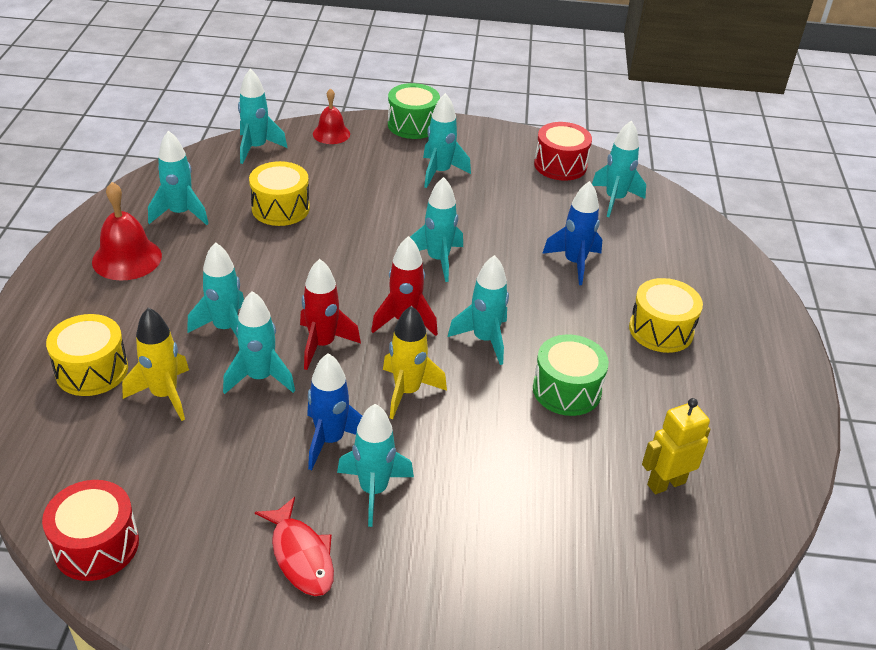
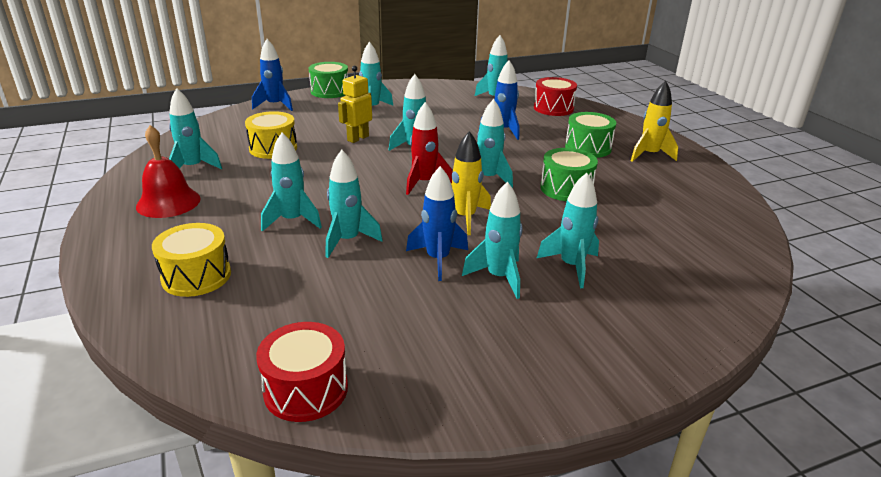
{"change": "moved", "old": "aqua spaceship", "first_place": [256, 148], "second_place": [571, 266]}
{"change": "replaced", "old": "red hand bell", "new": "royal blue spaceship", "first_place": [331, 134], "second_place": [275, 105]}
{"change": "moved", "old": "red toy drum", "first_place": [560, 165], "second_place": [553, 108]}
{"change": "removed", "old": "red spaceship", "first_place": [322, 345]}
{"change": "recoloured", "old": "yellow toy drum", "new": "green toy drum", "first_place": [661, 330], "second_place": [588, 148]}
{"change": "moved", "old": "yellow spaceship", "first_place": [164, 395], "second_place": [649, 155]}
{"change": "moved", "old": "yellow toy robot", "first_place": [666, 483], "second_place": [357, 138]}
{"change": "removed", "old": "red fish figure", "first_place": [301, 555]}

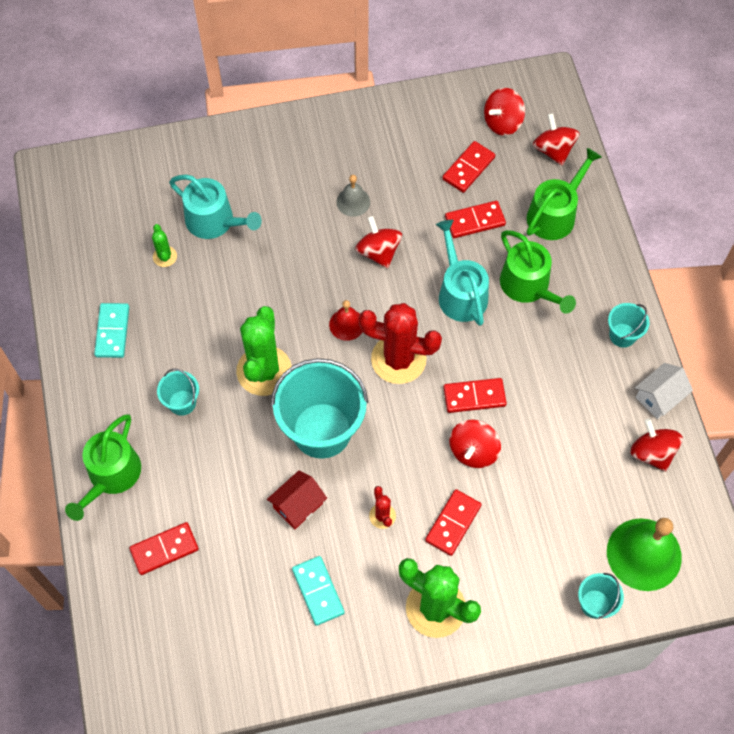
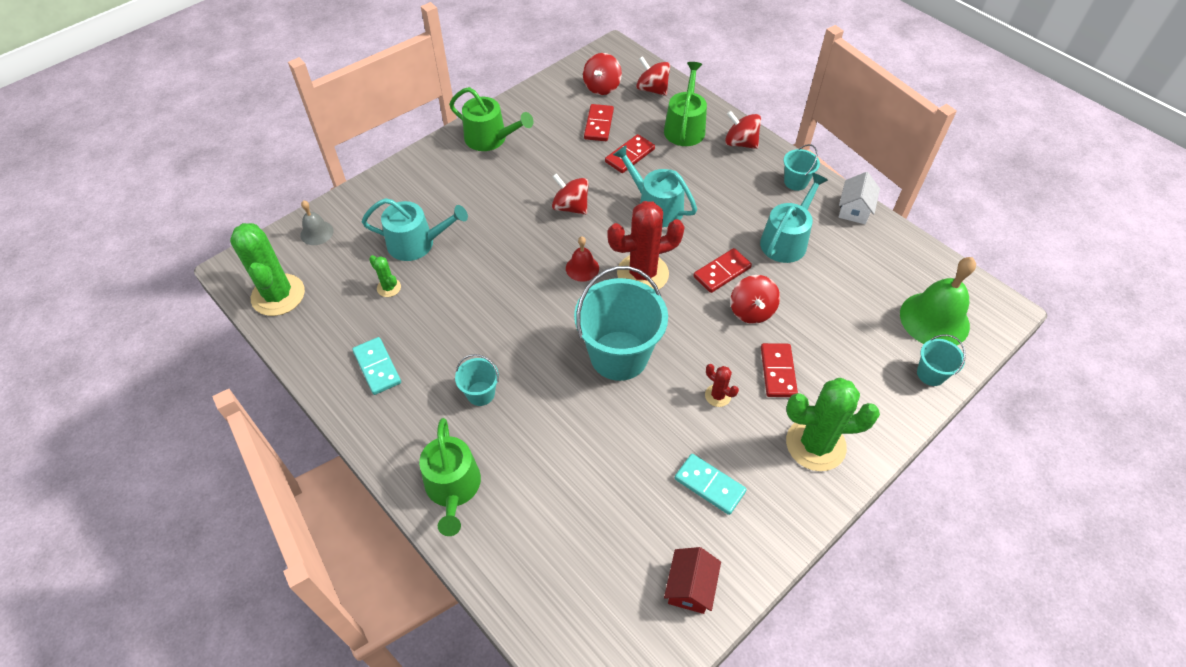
{"change": "moved", "old": "ash-grey hand bell", "first_place": [353, 202], "second_place": [317, 232]}
{"change": "moved", "old": "green watering pot", "first_place": [528, 286], "second_place": [490, 138]}
{"change": "moved", "old": "green prickly plant", "first_place": [264, 371], "second_place": [278, 295]}
{"change": "moved", "old": "red spinning top", "first_place": [652, 453], "second_place": [740, 143]}
{"change": "moved", "old": "red cottage", "first_place": [298, 505], "second_place": [690, 587]}
{"change": "removed", "old": "red domino", "first_place": [164, 549]}
{"change": "added", "new": "aqua watering pot", "second_place": [786, 240]}

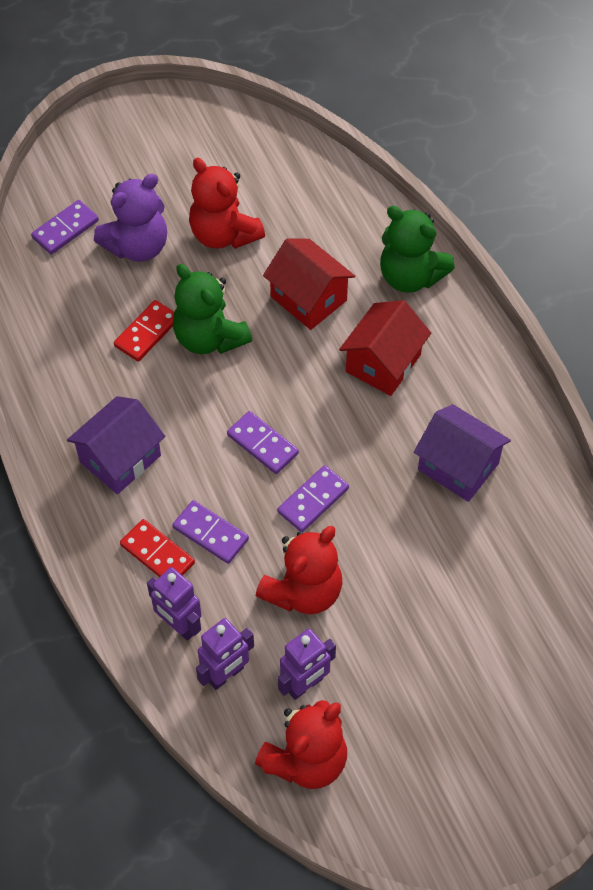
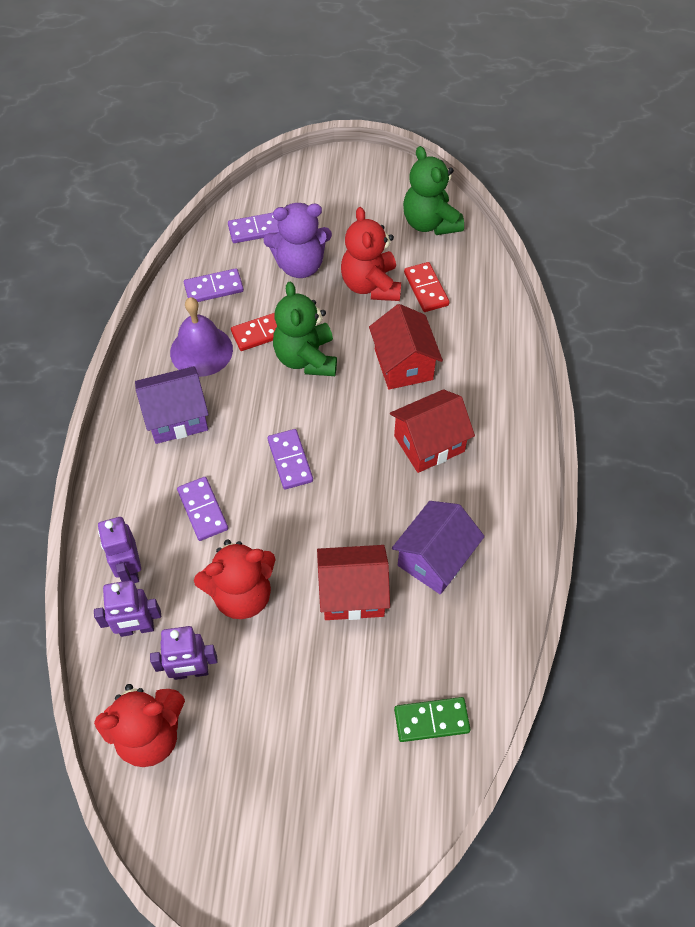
{"change": "moved", "old": "green teddy bear", "first_place": [410, 276], "second_place": [430, 223]}
{"change": "turned", "old": "royal purple cottage", "first_place": [458, 466], "second_place": [435, 559], "degrees": 60}
{"change": "moved", "old": "royal purple domino", "first_place": [313, 500], "second_place": [214, 288]}
{"change": "moved", "old": "red domino", "first_place": [157, 554], "second_place": [426, 289]}
{"change": "added", "new": "royal purple hand bell", "second_place": [201, 351]}
{"change": "added", "new": "red cottage", "second_place": [352, 593]}
{"change": "added", "new": "green domino", "second_place": [431, 720]}

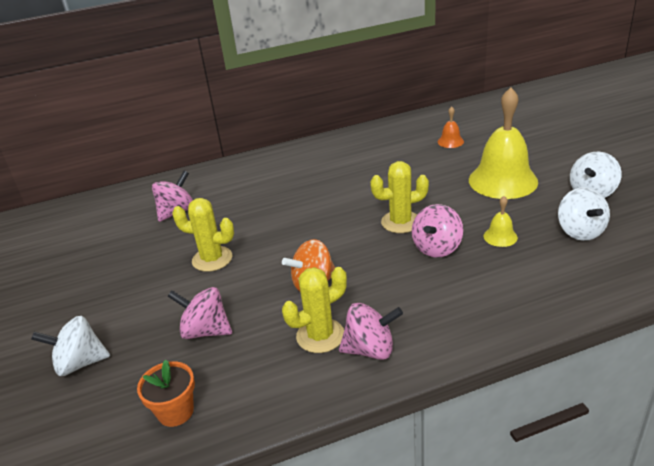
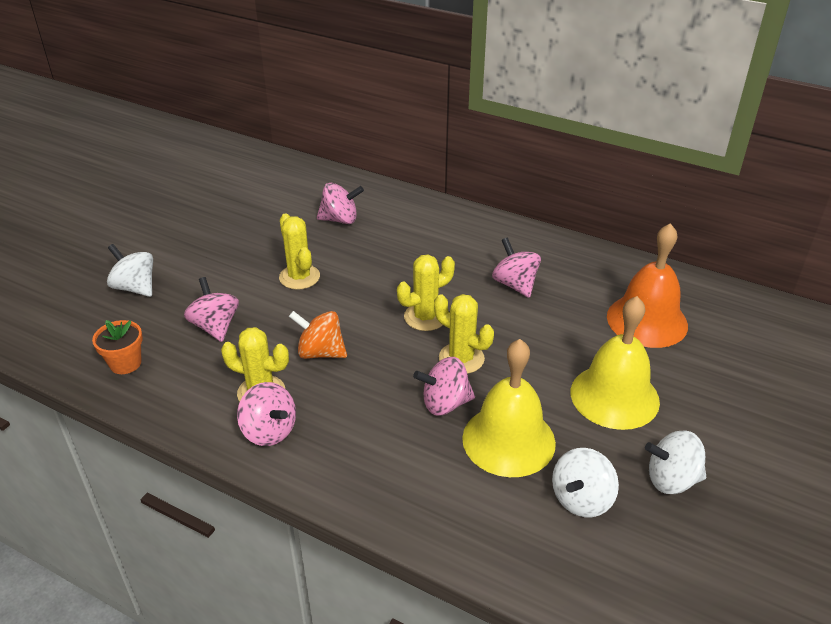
{"change": "resized", "old": "orange hand bell", "first_place": [450, 141], "second_place": [647, 320], "factor": 2.31}
{"change": "resized", "old": "yellow hand bell", "first_place": [500, 236], "second_place": [508, 440], "factor": 2.31}
{"change": "added", "new": "pink spinning top", "second_place": [515, 284]}
{"change": "added", "new": "yellow prickly plant", "second_place": [425, 317]}

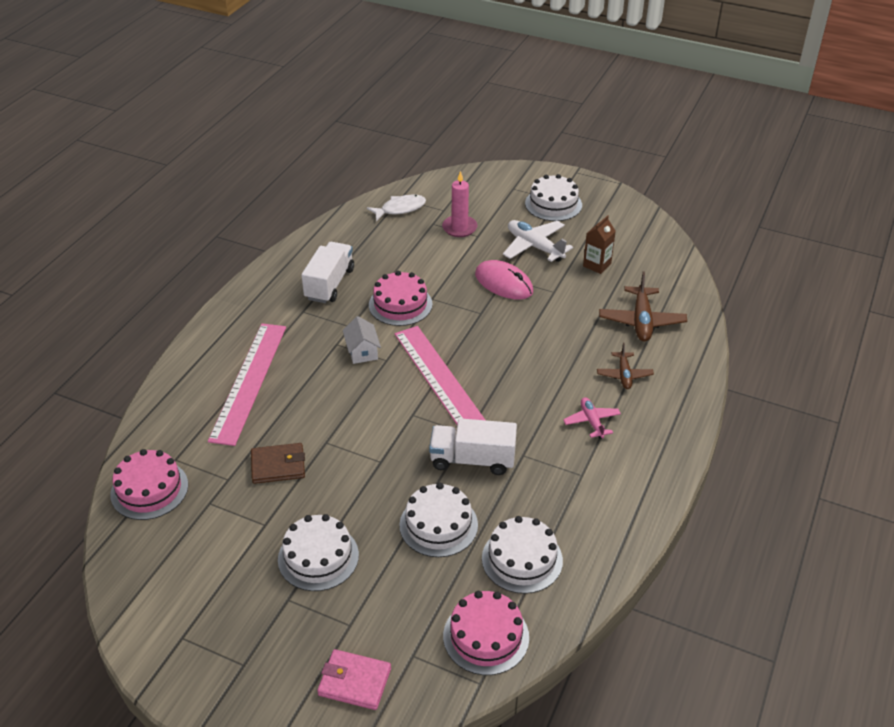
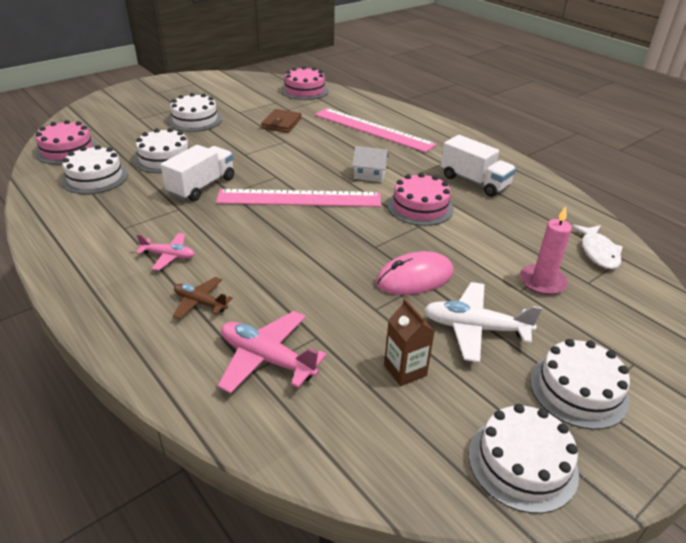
{"change": "turned", "old": "white aeroplane", "first_place": [534, 247], "second_place": [475, 328], "degrees": -150}
{"change": "recoloured", "old": "brown aeroplane", "new": "pink aeroplane", "first_place": [641, 321], "second_place": [267, 359]}
{"change": "removed", "old": "pink wallet", "first_place": [354, 681]}
{"change": "added", "new": "white cake", "second_place": [522, 463]}

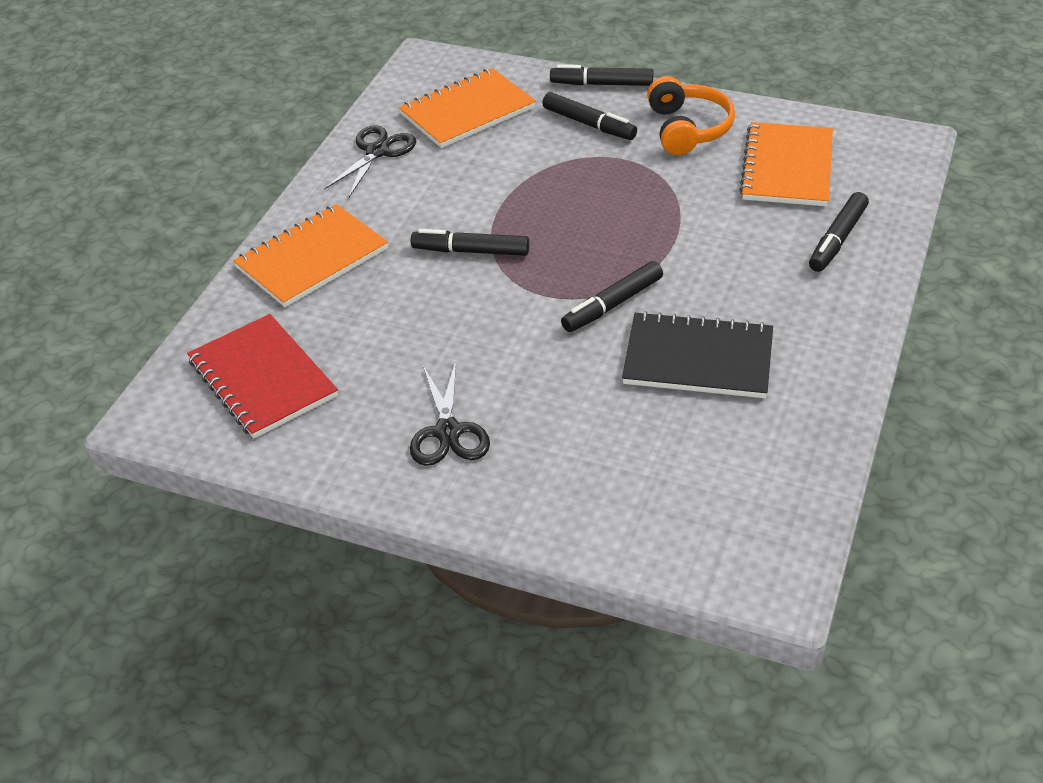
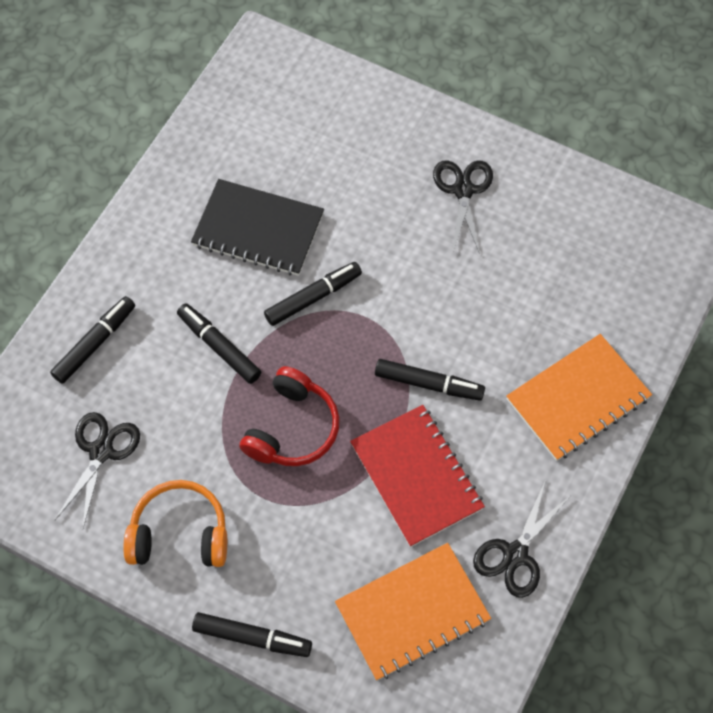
{"change": "turned", "old": "orange over-ear headphones", "first_place": [687, 129], "second_place": [180, 533], "degrees": 90}
{"change": "moved", "old": "jet-black marker pen", "first_place": [588, 124], "second_place": [219, 347]}
{"change": "replaced", "old": "orange notebook", "new": "jet-black pair of scissors", "first_place": [787, 167], "second_place": [101, 451]}
{"change": "moved", "old": "red notebook", "first_place": [262, 379], "second_place": [416, 476]}
{"change": "added", "new": "red over-ear headphones", "second_place": [292, 428]}

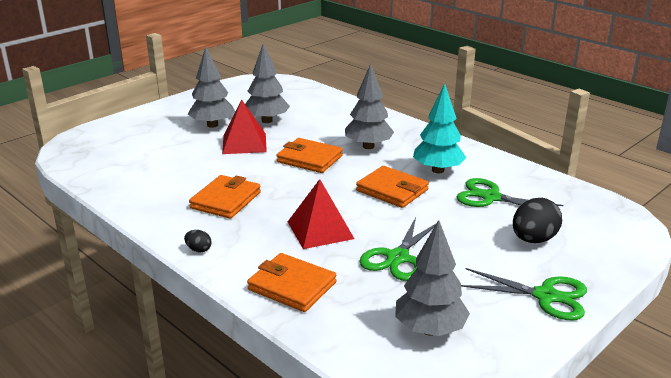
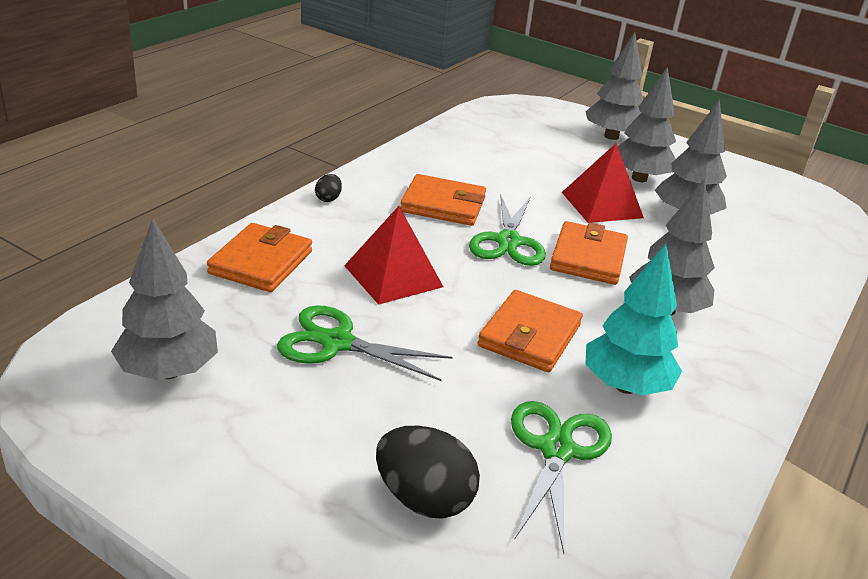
{"change": "moved", "old": "green pair of scissors", "first_place": [546, 296], "second_place": [508, 242]}
{"change": "added", "new": "ash-grey toy tree", "second_place": [611, 136]}

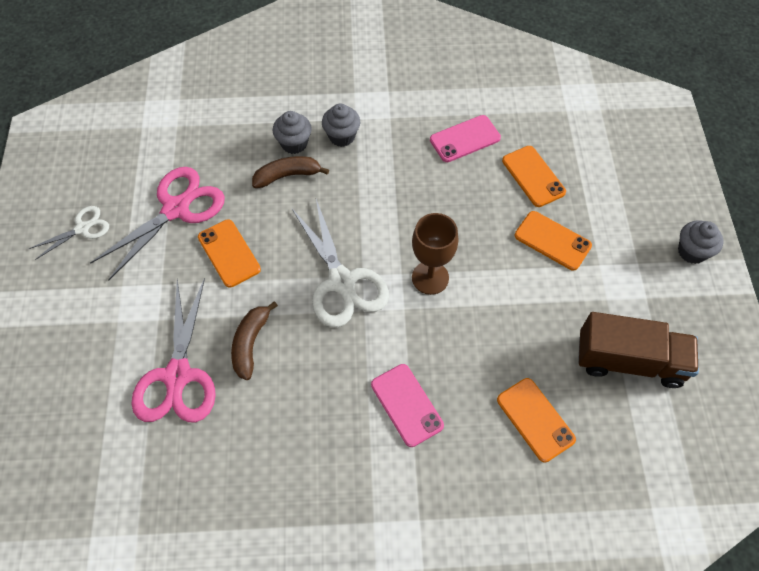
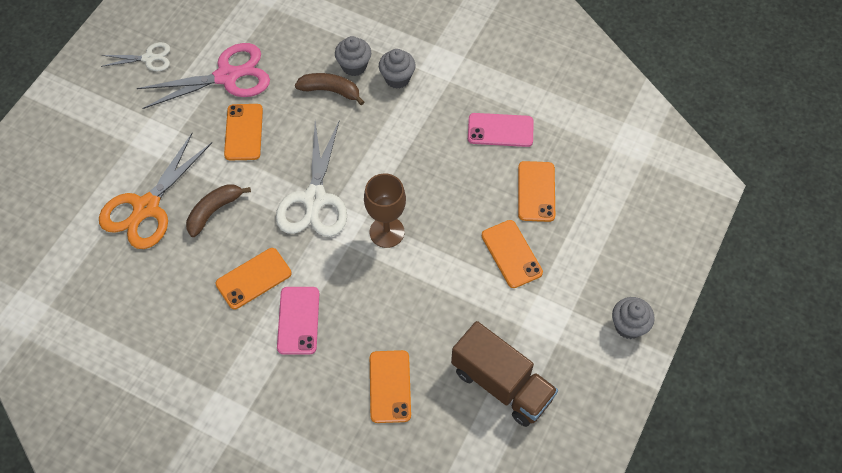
{"change": "recoloured", "old": "pink pair of scissors", "new": "orange pair of scissors", "first_place": [178, 375], "second_place": [147, 207]}
{"change": "added", "new": "orange phone", "second_place": [253, 279]}

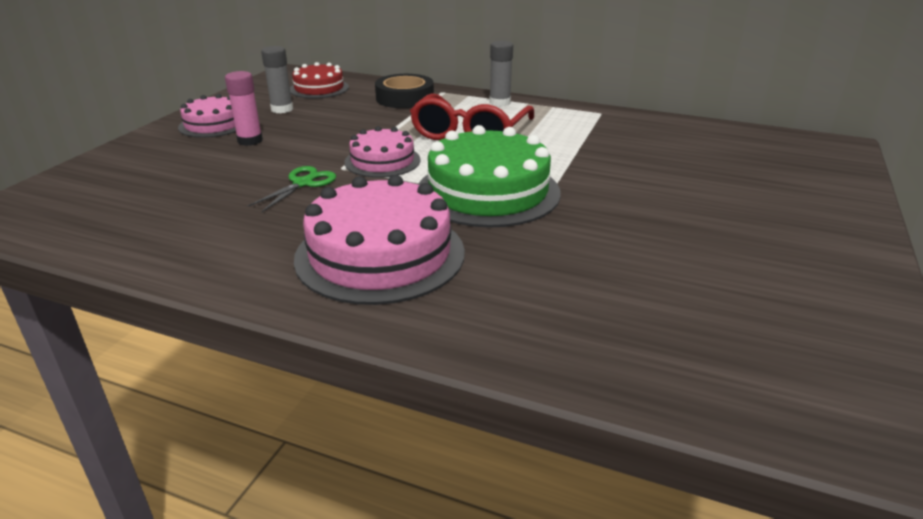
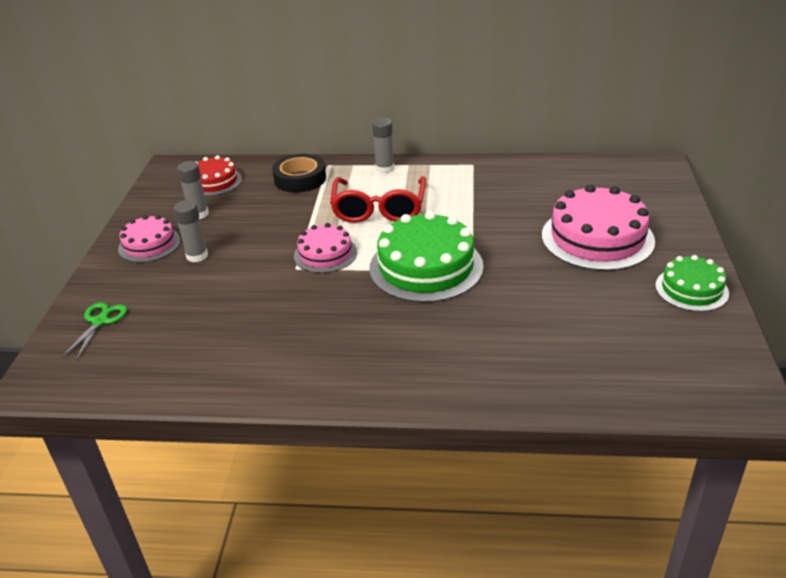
{"change": "recoloured", "old": "pink glue", "new": "ash-grey glue", "first_place": [250, 141], "second_place": [197, 256]}
{"change": "moved", "old": "green pair of scissors", "first_place": [303, 183], "second_place": [100, 321]}
{"change": "moved", "old": "pink cake", "first_place": [380, 254], "second_place": [597, 238]}
{"change": "added", "new": "green cake", "second_place": [691, 289]}

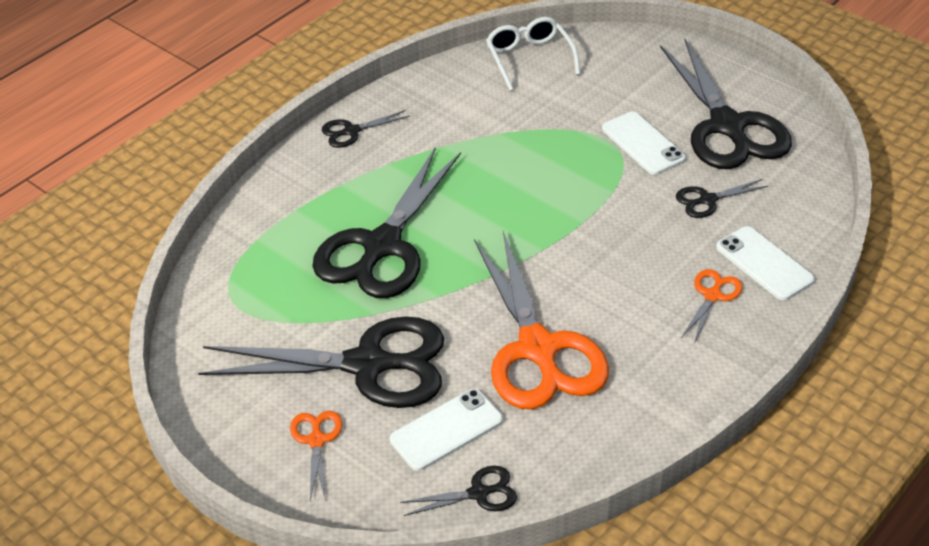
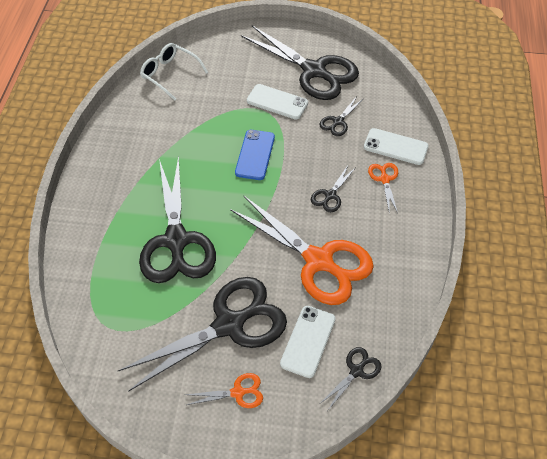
{"change": "moved", "old": "jet-black pair of scissors", "first_place": [351, 131], "second_place": [330, 195]}
{"change": "turned", "old": "orange pair of scissors", "first_place": [316, 440], "second_place": [238, 392], "degrees": 120}
{"change": "added", "new": "royal blue phone", "second_place": [255, 155]}

